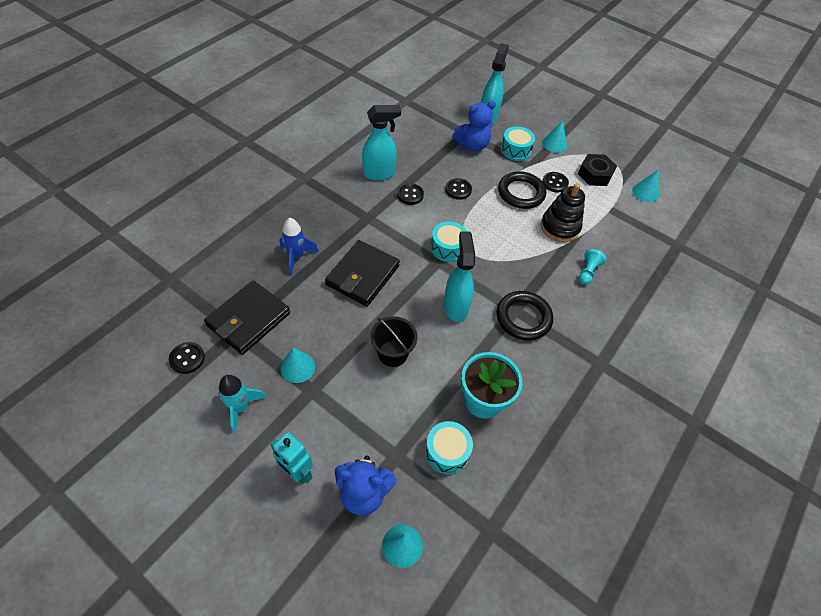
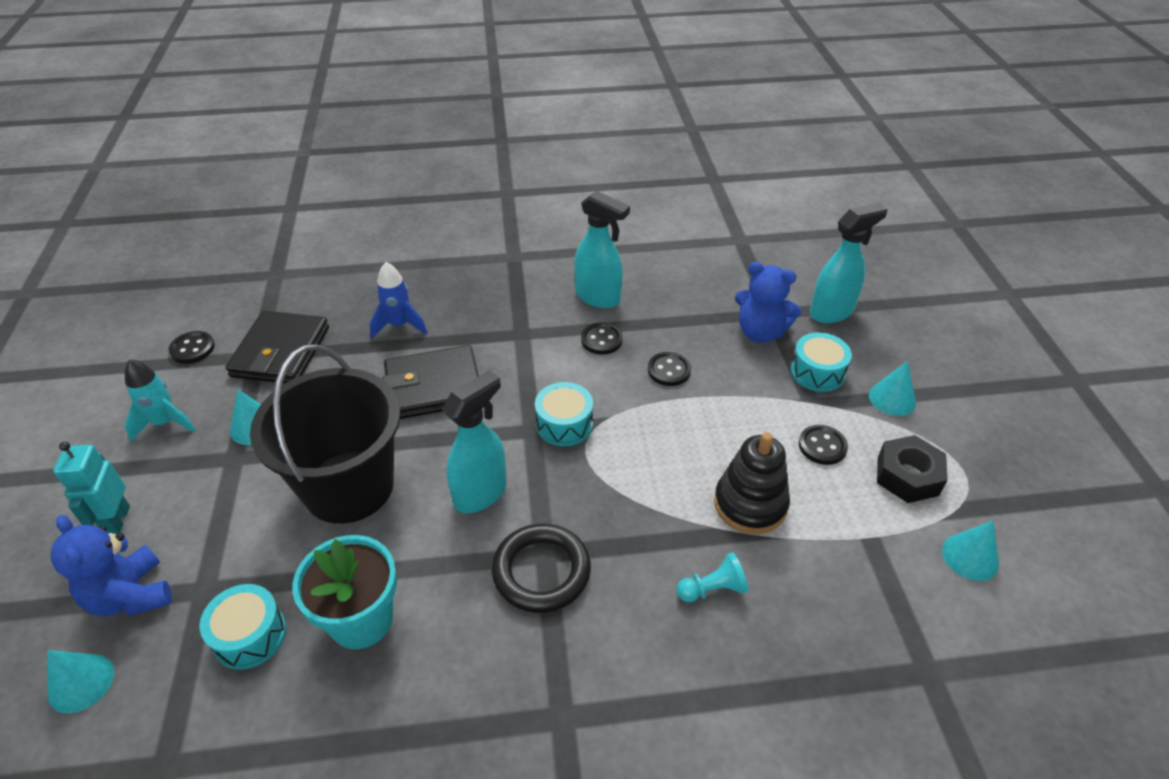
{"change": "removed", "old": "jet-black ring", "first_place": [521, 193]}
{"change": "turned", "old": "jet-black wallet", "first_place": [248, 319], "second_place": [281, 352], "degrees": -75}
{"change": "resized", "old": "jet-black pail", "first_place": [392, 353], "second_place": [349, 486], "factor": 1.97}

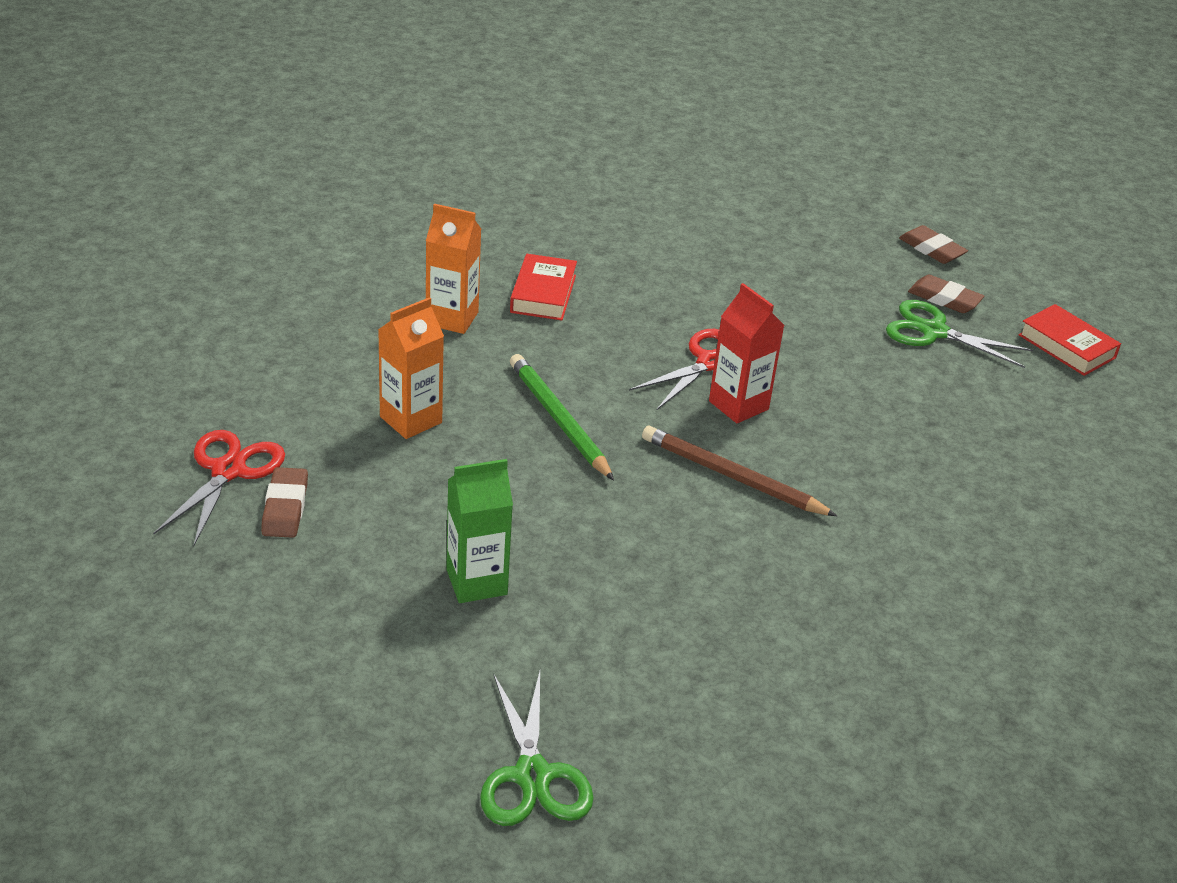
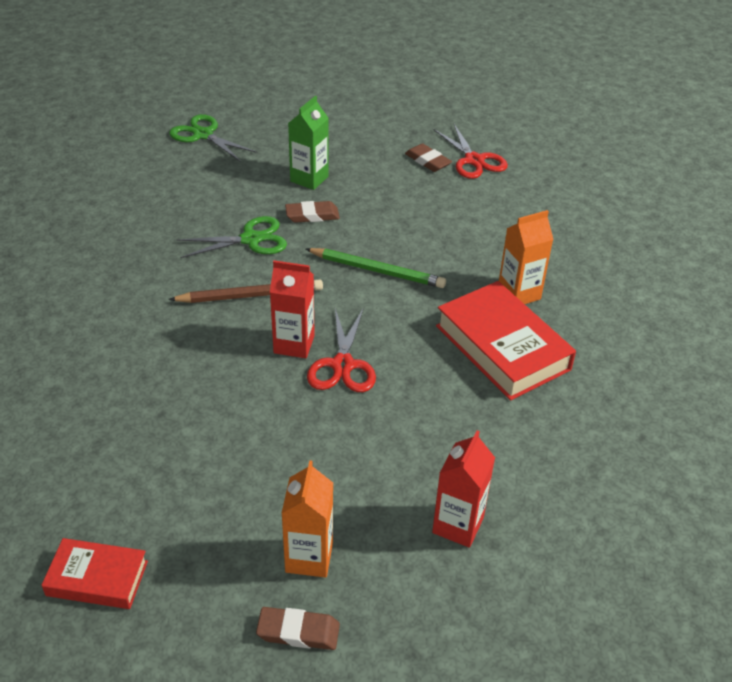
{"change": "resized", "old": "red book", "first_place": [543, 294], "second_place": [502, 347], "factor": 1.76}
{"change": "moved", "old": "brown gum eraser", "first_place": [944, 299], "second_place": [312, 215]}
{"change": "moved", "old": "orange juice carton", "first_place": [411, 420], "second_place": [309, 557]}
{"change": "moved", "old": "green pair of scissors", "first_place": [933, 331], "second_place": [251, 239]}
{"change": "added", "new": "red juice carton", "second_place": [458, 525]}

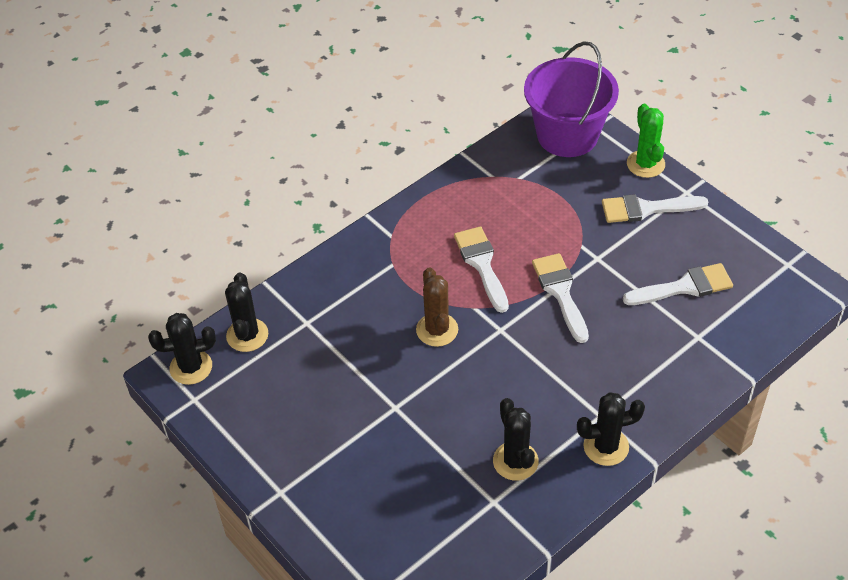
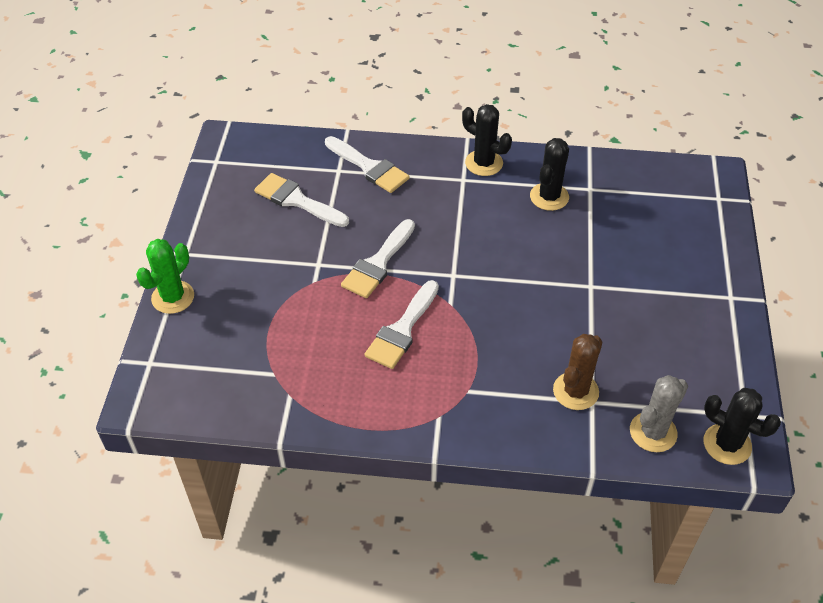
{"change": "removed", "old": "royal purple pail", "first_place": [567, 135]}
{"change": "moved", "old": "white paint brush", "first_place": [646, 209], "second_place": [369, 167]}
{"change": "moved", "old": "brown prickly plant", "first_place": [437, 330], "second_place": [575, 391]}
{"change": "recoloured", "old": "jet-black prickly plant", "new": "ash-grey prickly plant", "first_place": [247, 335], "second_place": [653, 432]}

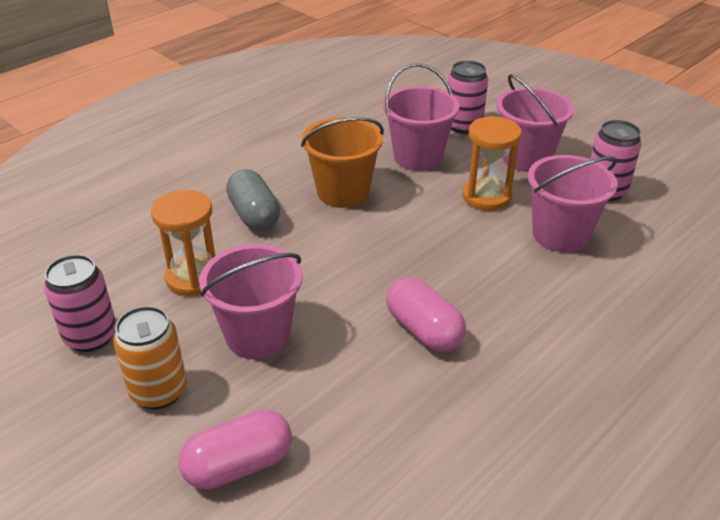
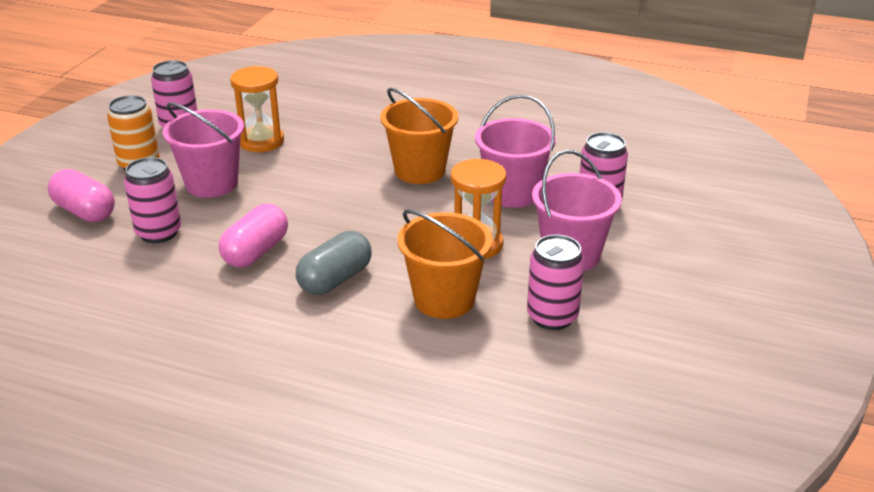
{"change": "recoloured", "old": "pink pail", "new": "orange pail", "first_place": [560, 235], "second_place": [444, 299]}
{"change": "moved", "old": "ash-grey capsule", "first_place": [254, 215], "second_place": [335, 280]}
{"change": "added", "new": "pink tin", "second_place": [159, 233]}

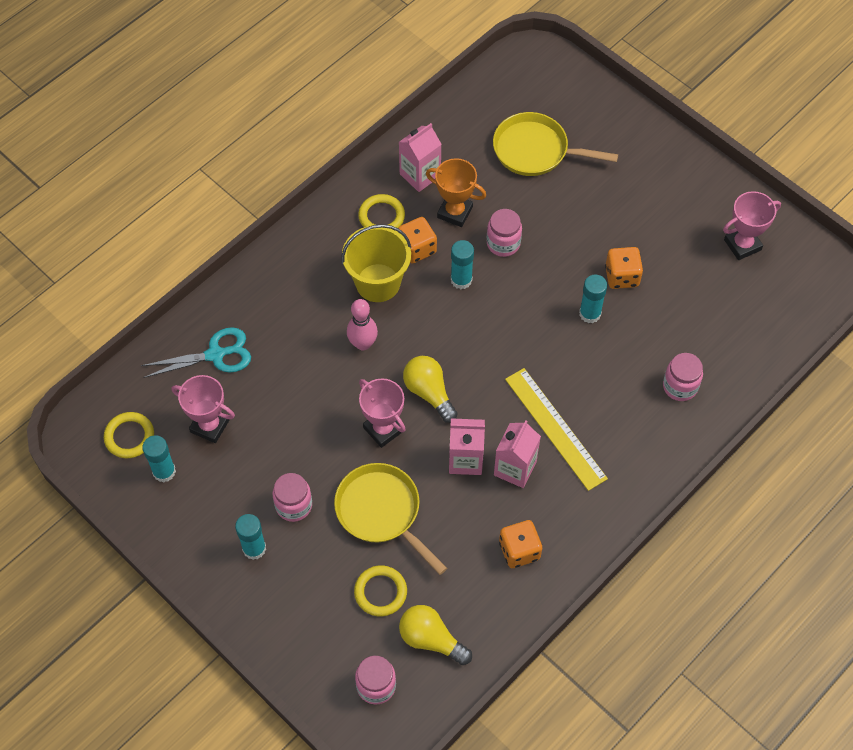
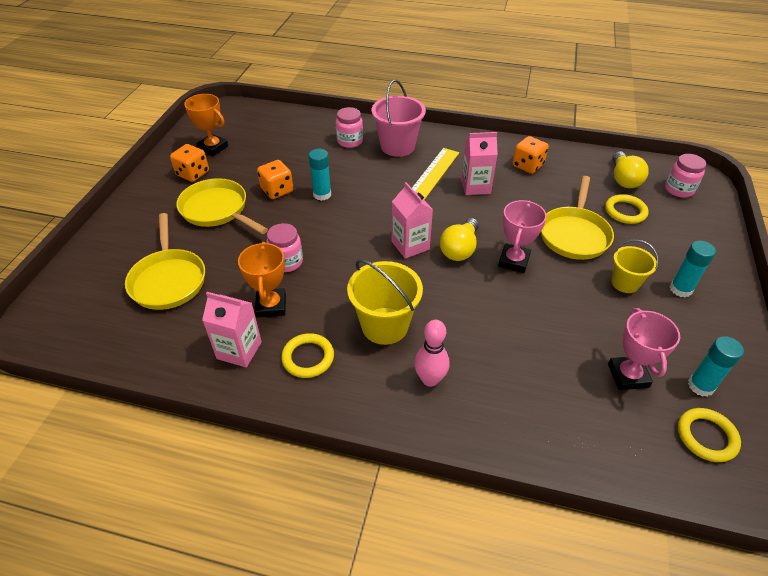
{"change": "recoloured", "old": "pink prize cup", "new": "orange prize cup", "first_place": [742, 245], "second_place": [213, 148]}
{"change": "moved", "old": "orange game die", "first_place": [417, 249], "second_place": [193, 174]}
{"change": "removed", "old": "aqua glue", "first_place": [461, 280]}
{"change": "moved", "old": "pink skittle", "first_place": [363, 344], "second_place": [430, 379]}
{"change": "removed", "old": "aqua pair of scissors", "first_place": [215, 354]}
{"change": "moved", "old": "pink juice carton", "first_place": [465, 459], "second_place": [410, 245]}
{"change": "replaced", "old": "pink jam jar", "new": "yellow pail", "first_place": [294, 505], "second_place": [625, 283]}
{"change": "added", "new": "pink pail", "second_place": [397, 146]}
{"change": "added", "new": "yellow frying pan", "second_place": [217, 210]}

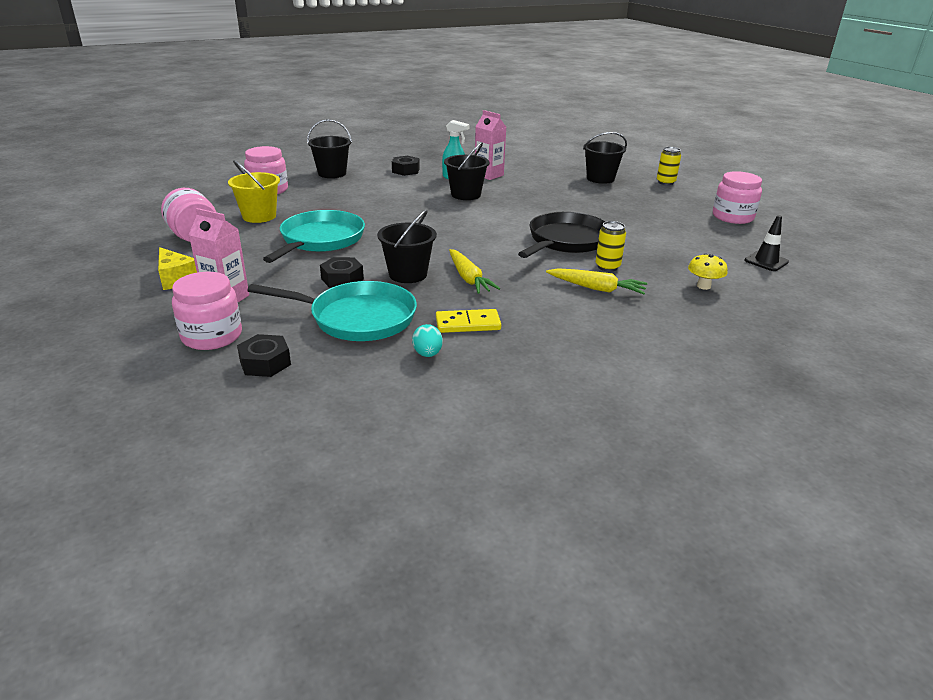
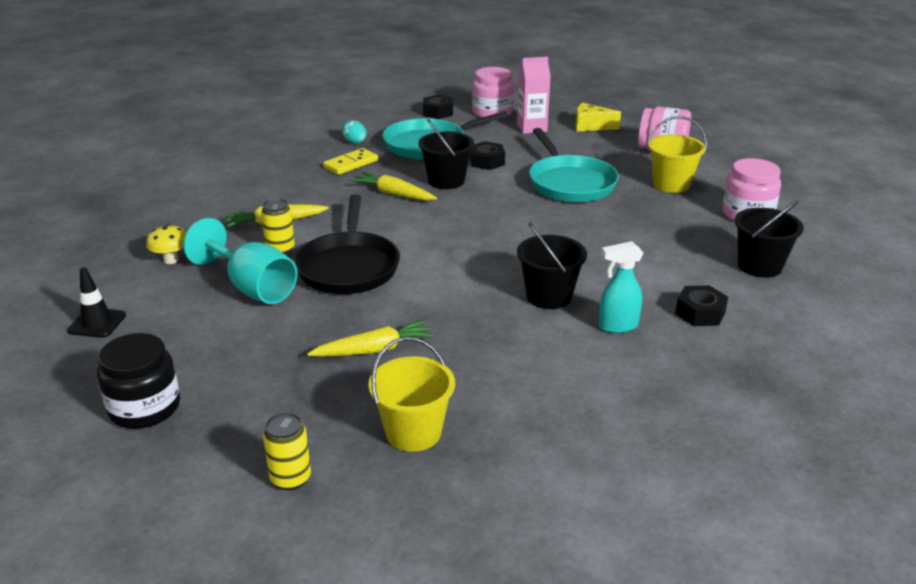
{"change": "removed", "old": "pink juice carton", "first_place": [488, 175]}
{"change": "recoloured", "old": "jet-black pail", "new": "yellow pail", "first_place": [600, 179], "second_place": [413, 432]}
{"change": "recoloured", "old": "pink jam jar", "new": "jet-black jam jar", "first_place": [732, 217], "second_place": [145, 408]}
{"change": "added", "new": "aqua goblet", "second_place": [252, 288]}
{"change": "added", "new": "yellow root vegetable", "second_place": [374, 350]}

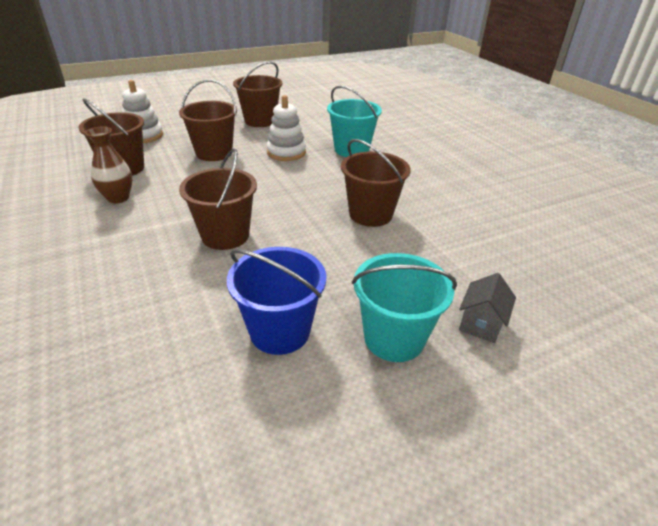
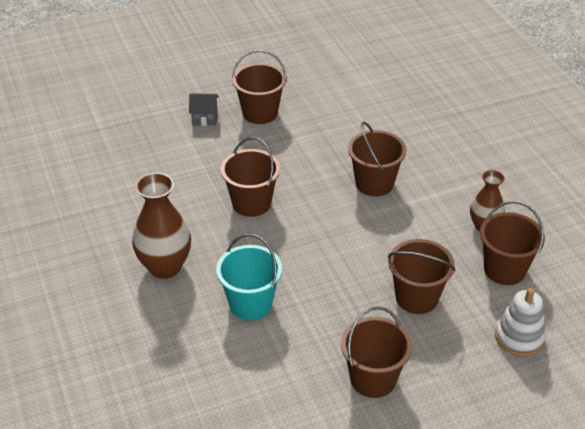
{"change": "removed", "old": "white ring stacker", "first_place": [286, 152]}
{"change": "removed", "old": "royal blue pail", "first_place": [280, 331]}
{"change": "recoloured", "old": "aqua pail", "new": "brown pail", "first_place": [394, 338], "second_place": [260, 113]}
{"change": "turned", "old": "ash-grey cottage", "first_place": [481, 324], "second_place": [205, 118], "degrees": 60}
{"change": "added", "new": "brown flower vase", "second_place": [165, 267]}

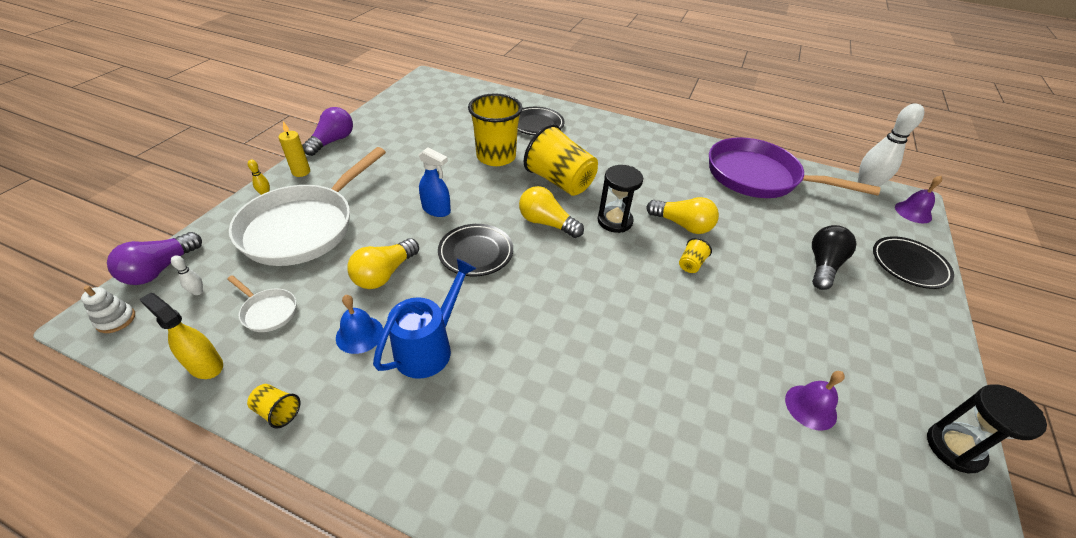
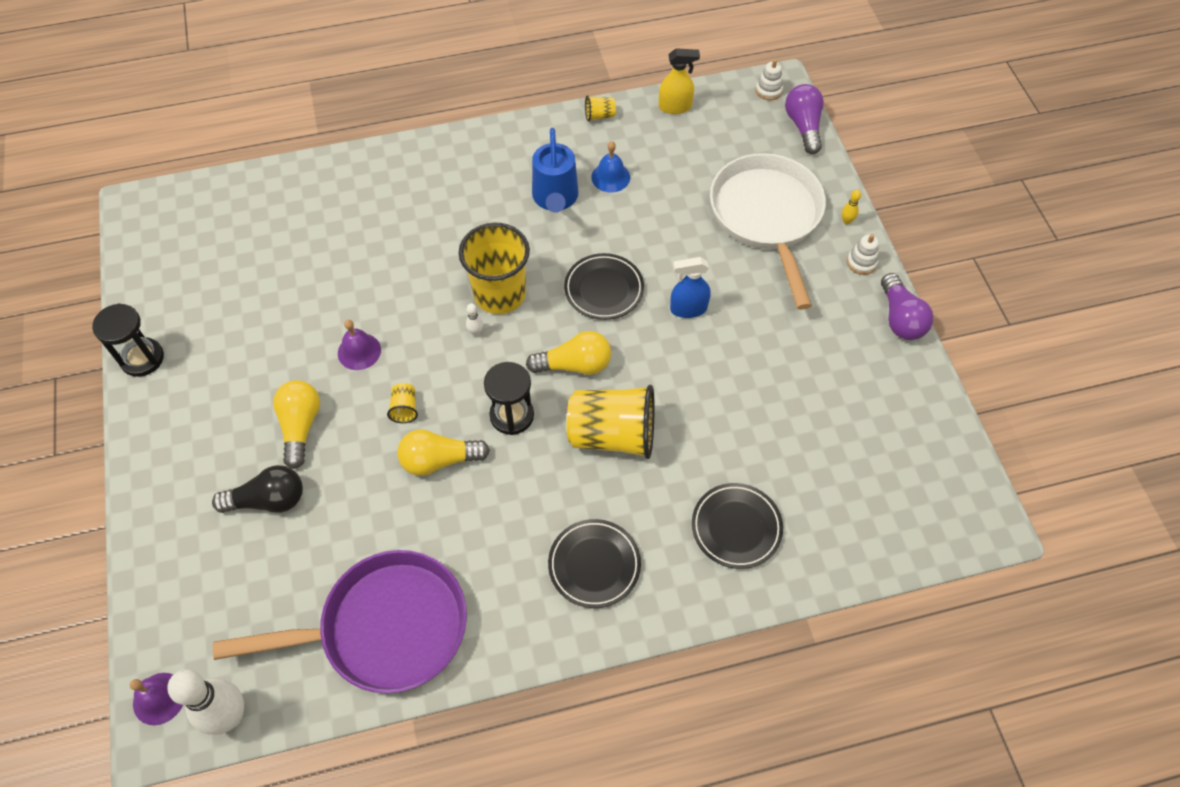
{"change": "moved", "old": "yellow beaker", "first_place": [496, 157], "second_place": [500, 294]}
{"change": "replaced", "old": "yellow wax candle", "new": "white ring stacker", "first_place": [301, 172], "second_place": [861, 262]}
{"change": "turned", "old": "jet-black bulb", "first_place": [823, 265], "second_place": [268, 500], "degrees": -90}
{"change": "moved", "old": "jet-black flat dish", "first_place": [909, 265], "second_place": [594, 565]}
{"change": "moved", "old": "yellow bulb", "first_place": [384, 274], "second_place": [300, 426]}
{"change": "moved", "old": "white skittle", "first_place": [198, 292], "second_place": [476, 332]}
{"change": "removed", "old": "white frying pan", "first_place": [268, 311]}
{"change": "moved", "old": "royal purple hand bell", "first_place": [810, 407], "second_place": [359, 351]}

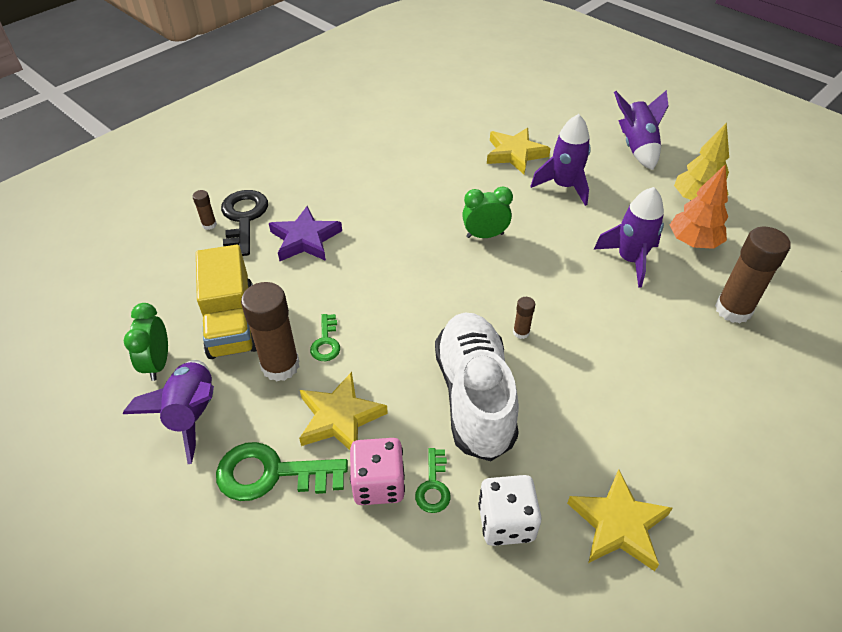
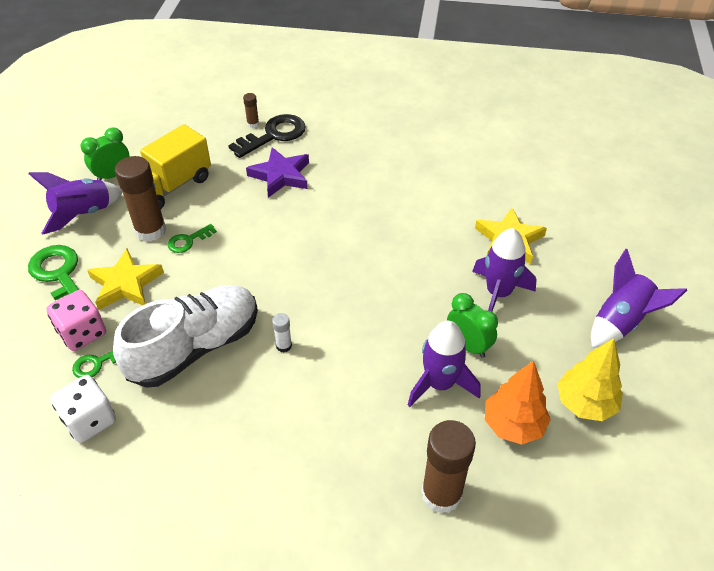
{"change": "moved", "old": "green bedside clock", "first_place": [485, 235], "second_place": [468, 345]}
{"change": "recoloured", "old": "brown glue", "new": "white glue", "first_place": [521, 332], "second_place": [284, 346]}
{"change": "removed", "old": "yellow five-pointed star", "first_place": [618, 524]}

